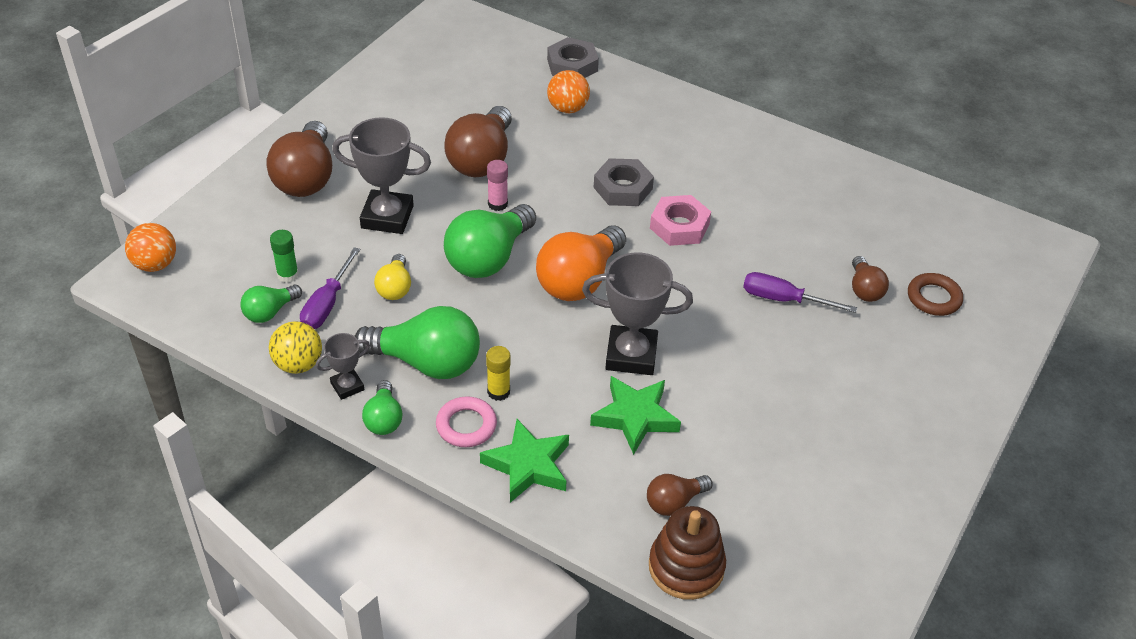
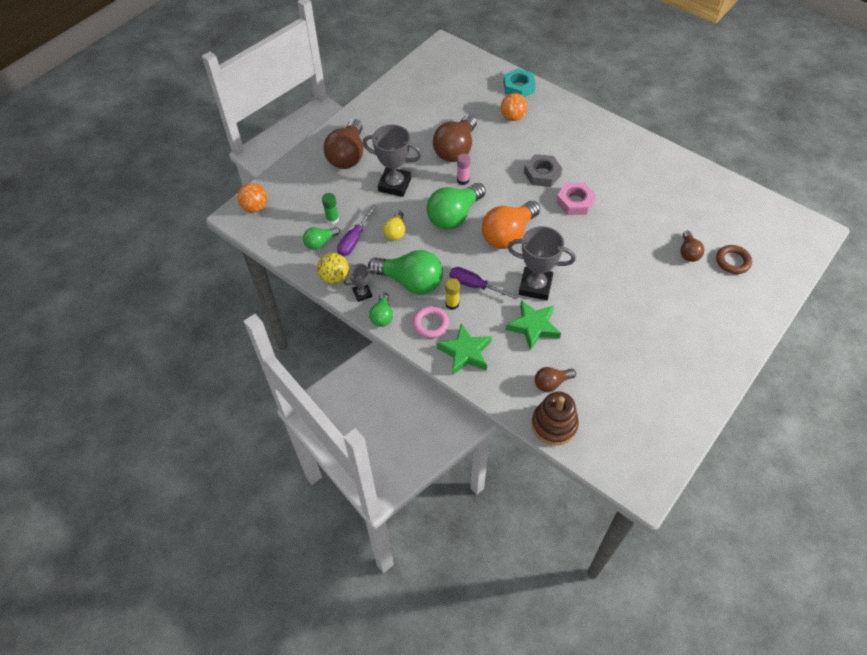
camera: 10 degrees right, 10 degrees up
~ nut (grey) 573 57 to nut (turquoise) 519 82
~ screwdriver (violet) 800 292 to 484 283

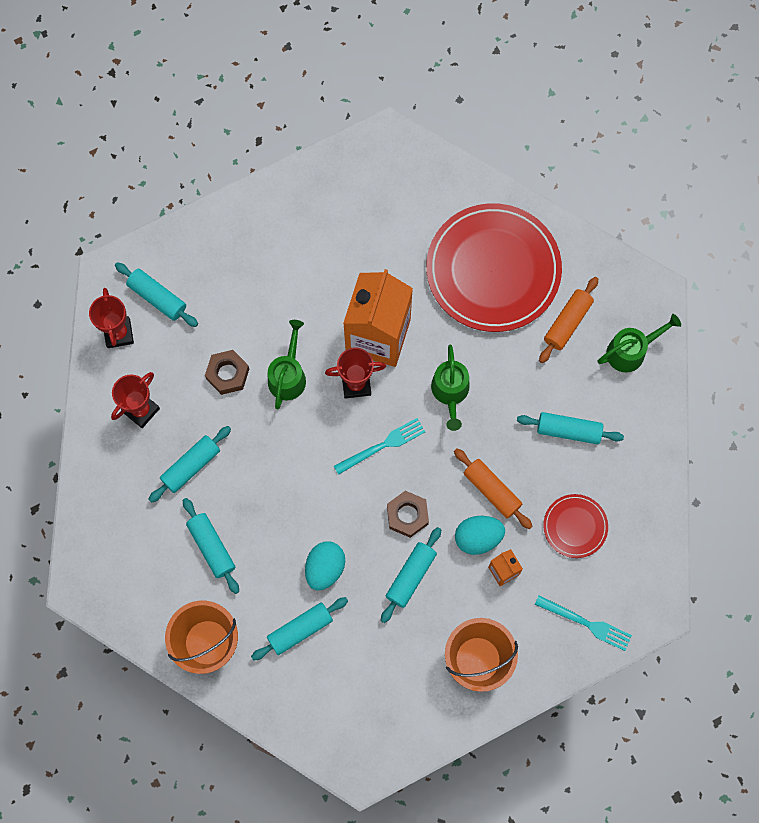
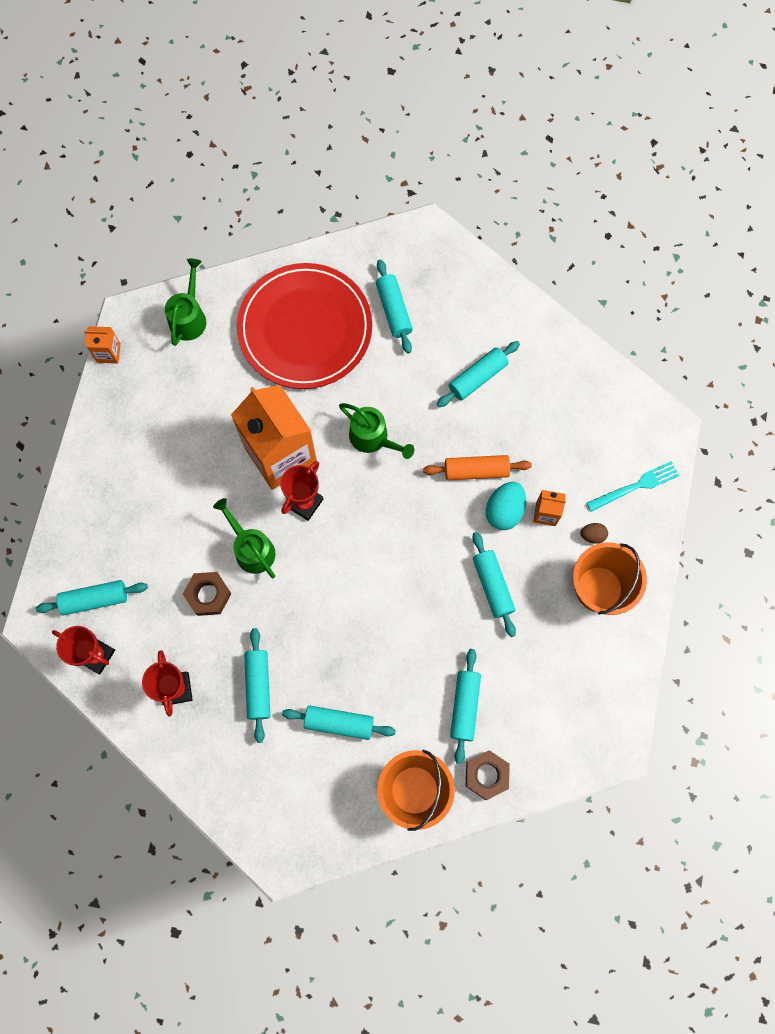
camera: 50 degrees left, 0 degrees up
- egg (turquoise) 325 566
- dinner fork (turquoise) 379 446
~ nut (brown) 408 514 to 487 775
~ rolling pin (orange) 568 320 to rolling pin (turquoise) 394 307
- dinner plate (scarlet) 575 526
~ sprinkling can (emerald) 639 343 to 185 302
+ milk carton (orange) 102 345
+ egg (brown) 594 533

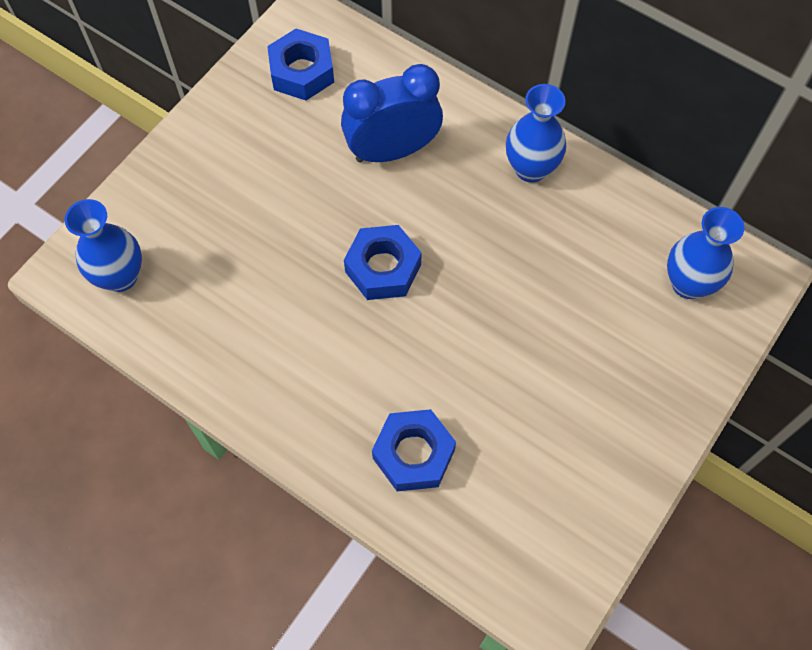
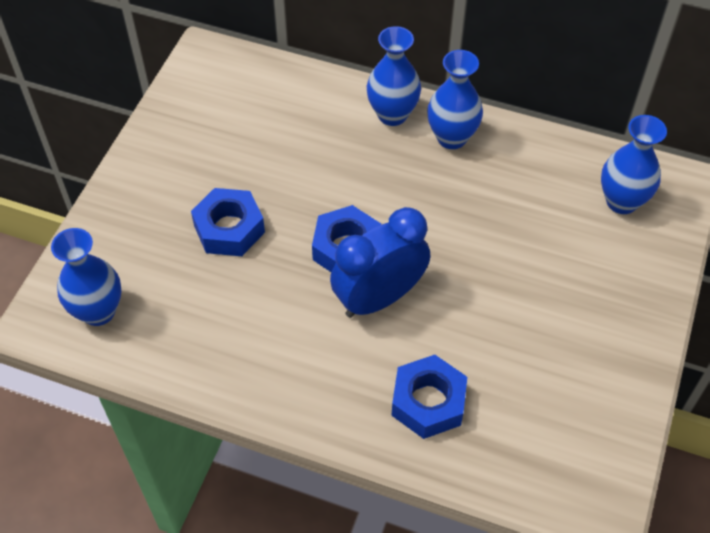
camera: 15 degrees left, 10 degrees down
~ nut (cobalt) 300 64 to 228 222
~ clock (cobalt) 392 113 to 380 262
+ flower vase (cobalt) 394 76

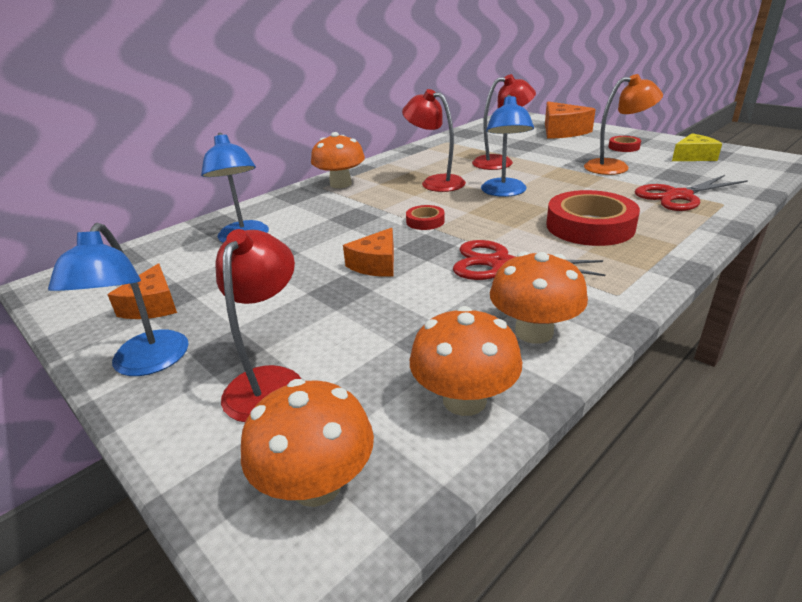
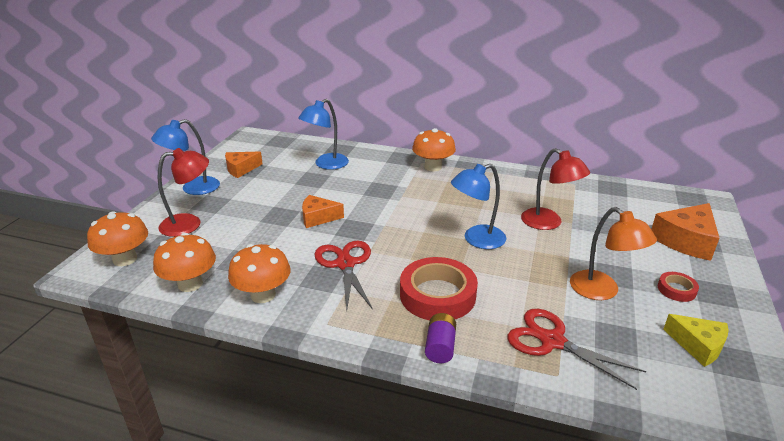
camera: 60 degrees right, 0 degrees up
- lamp (scarlet) 434 140
- tape (scarlet) 425 217
+ power cell (violet) 440 338

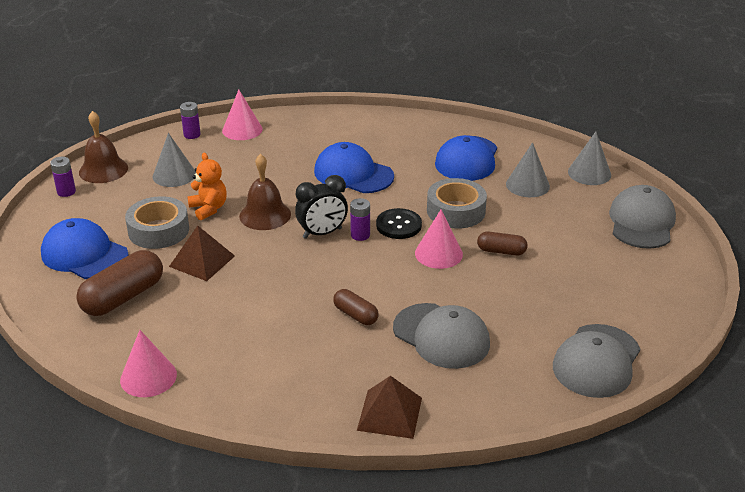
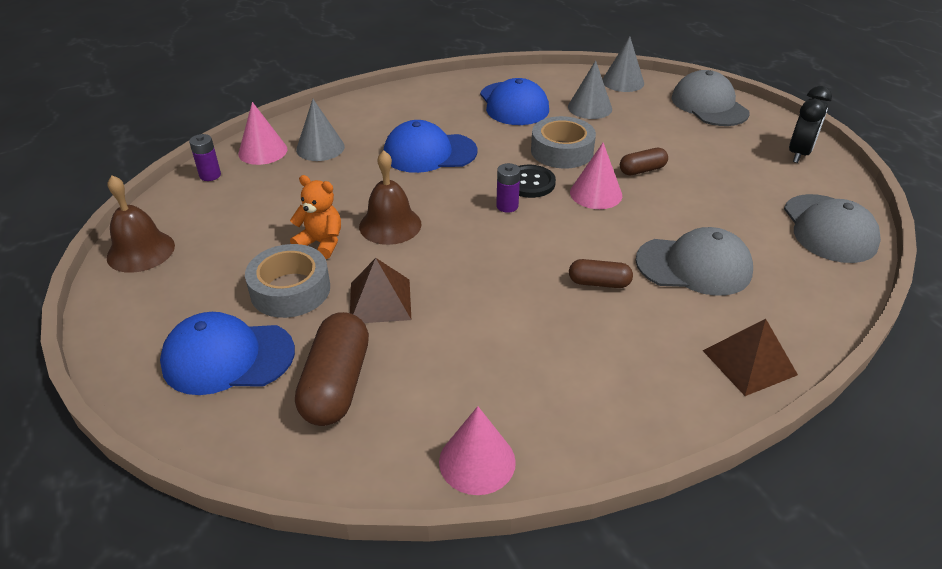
camera: 35 degrees left, 5 degrees up
- power cell (violet) 63 177
~ cone shape (grey) 174 160 to 320 130
~ clock (jet-black) 321 207 to 810 124

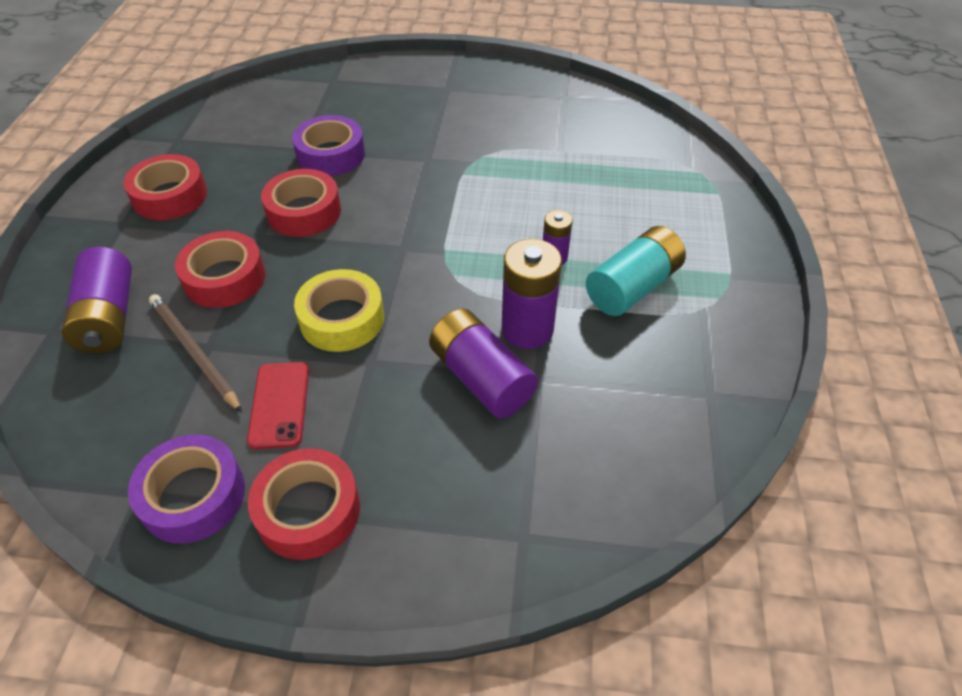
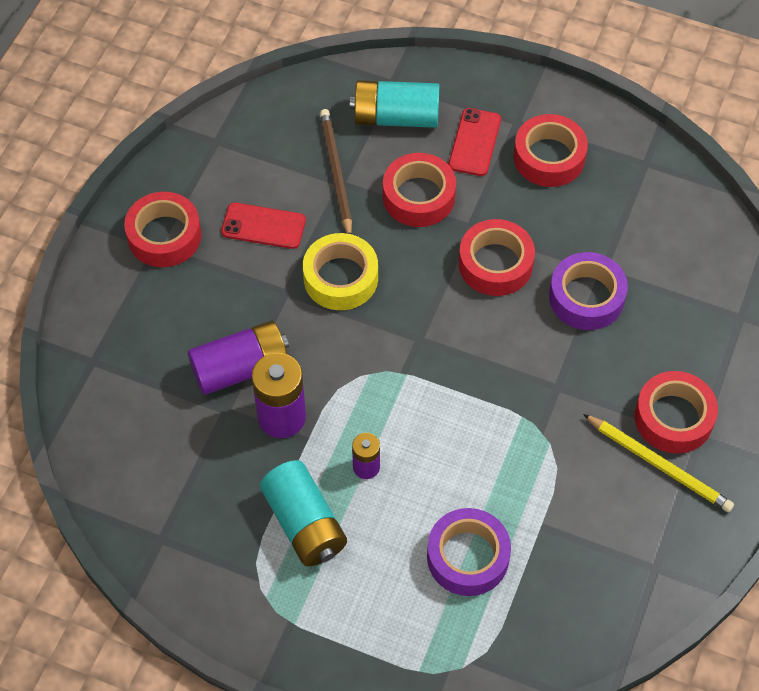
camera: 105 degrees right, 10 degrees up
~ power cell (violet) 97 300 to power cell (turquoise) 394 104
~ tape (violet) 186 489 to 469 552
~ wooden pencil (brown) 195 353 = 336 171 75 degrees counterclockwise
+ phone (scarlet) 475 142
+ wooden pencil (yellow) 658 463
+ tape (scarlet) 676 412

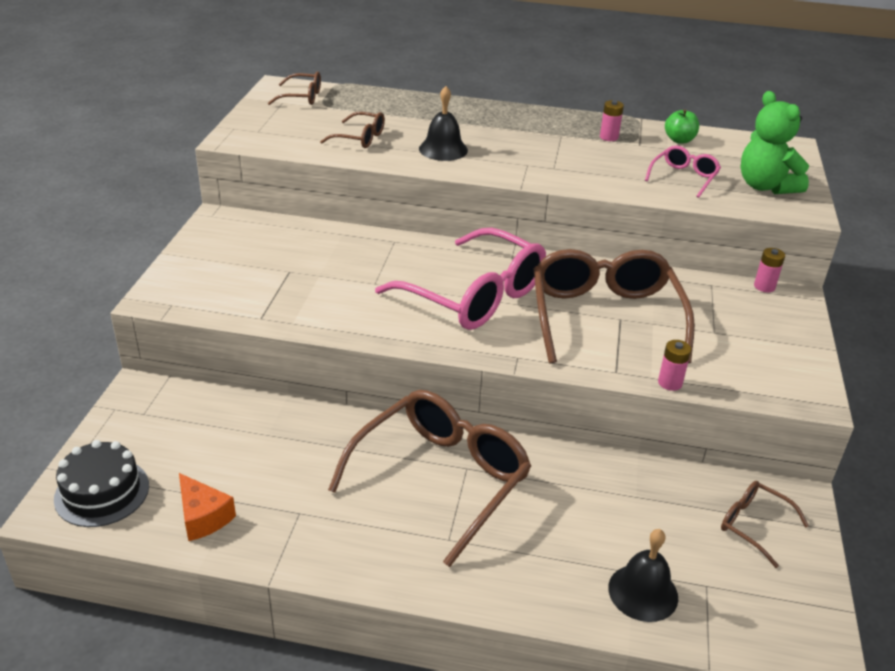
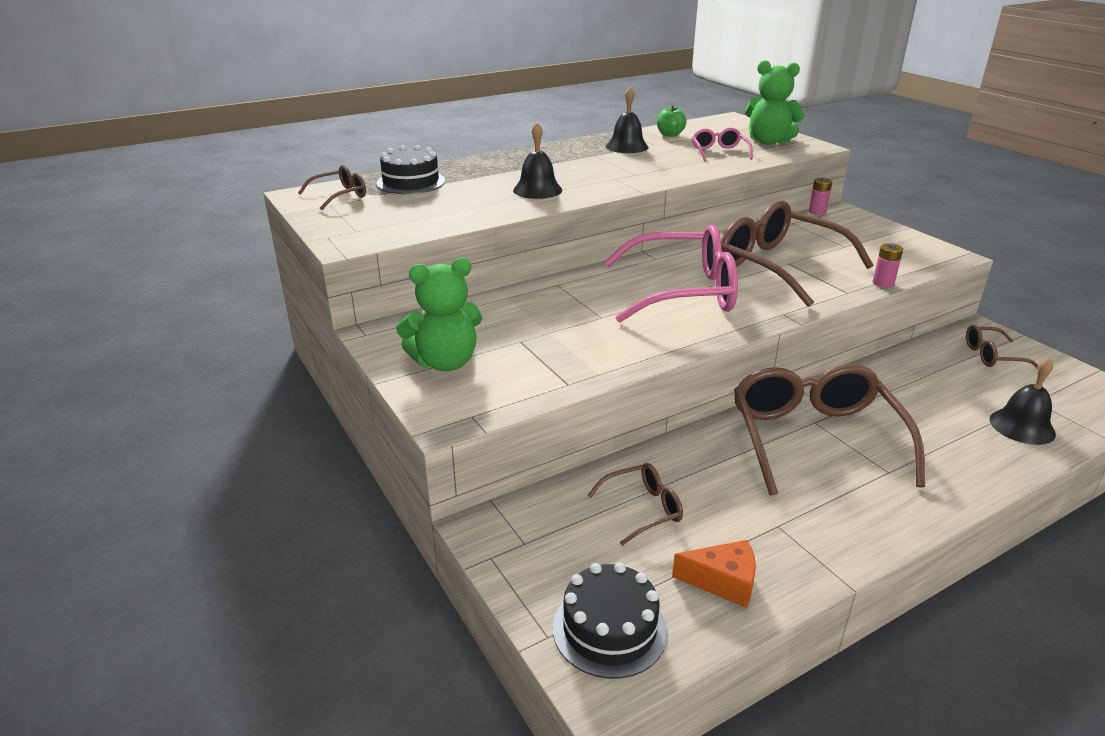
camera: 40 degrees left, 5 degrees down
~ glasses (brown) 352 130 to 635 504
~ power cell (rose-pink) 612 120 to bell (jet-black) 627 120
+ cake (jet-black) 410 169
+ teddy bear (emerald) 439 314

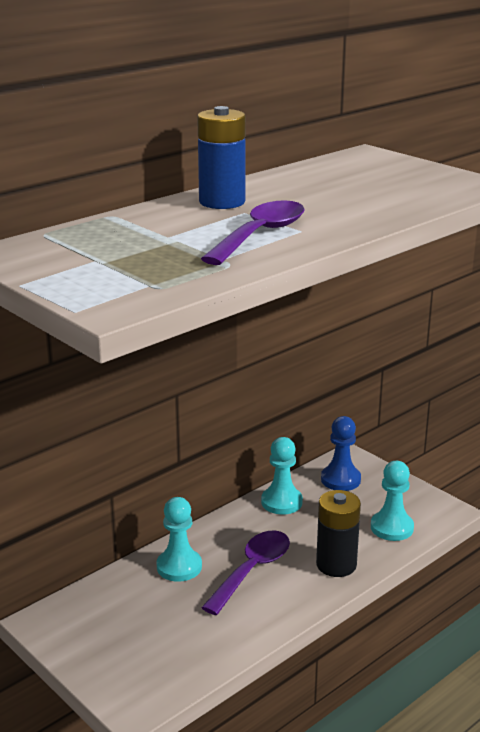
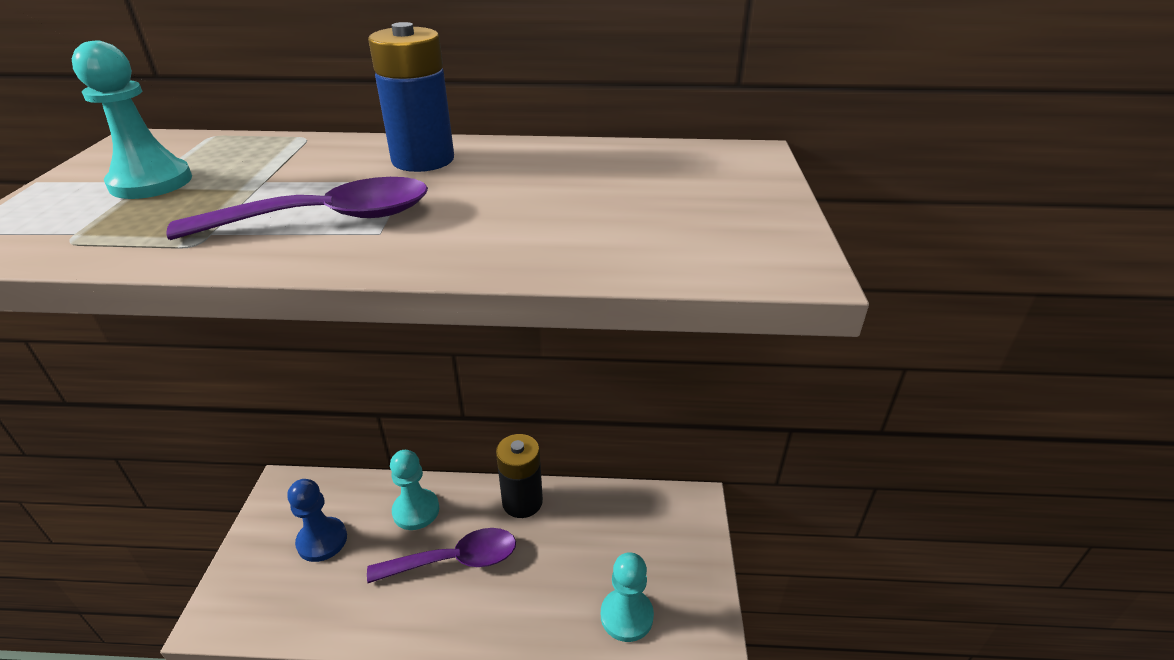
camera: 45 degrees right, 10 degrees up
~ game pawn (turquoise) 282 475 to 132 120
~ power cell (jet-black) 338 533 to 519 476
~ game pawn (cobalt) 341 453 to 317 520

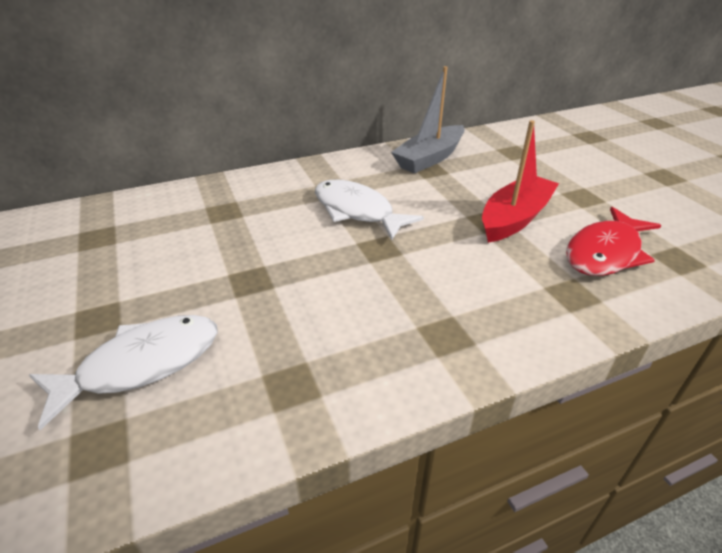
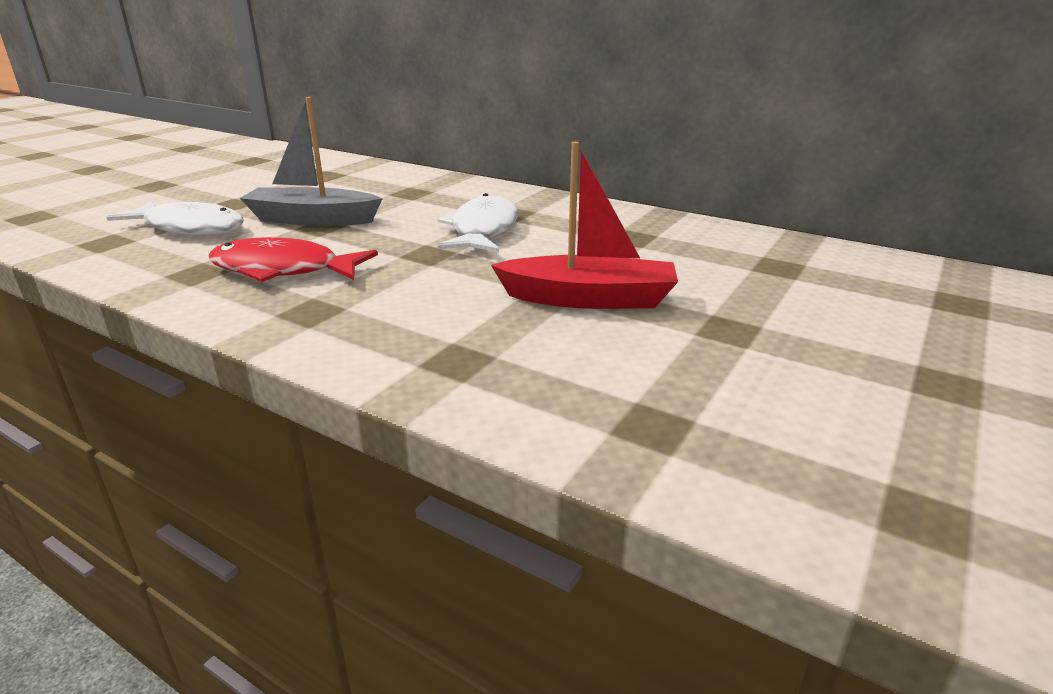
camera: 55 degrees right, 10 degrees down
~ boat (grey) 428 119 to 311 161
~ fish (scarlet) 613 241 to 293 259

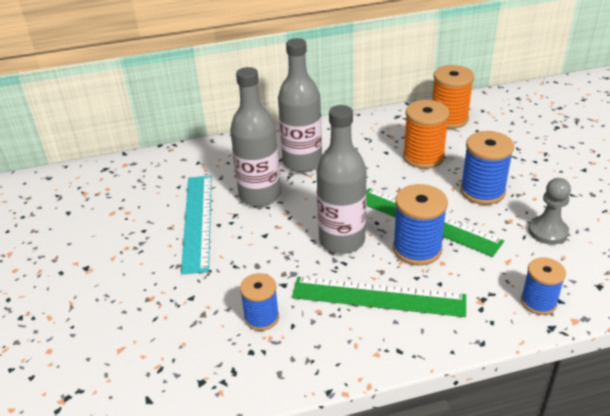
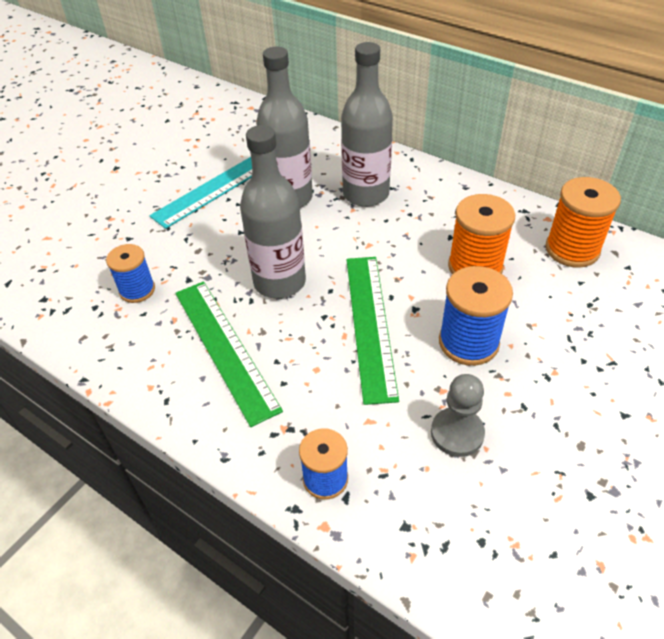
camera: 50 degrees right, 10 degrees up
- reel of thread (cobalt) 420 225

